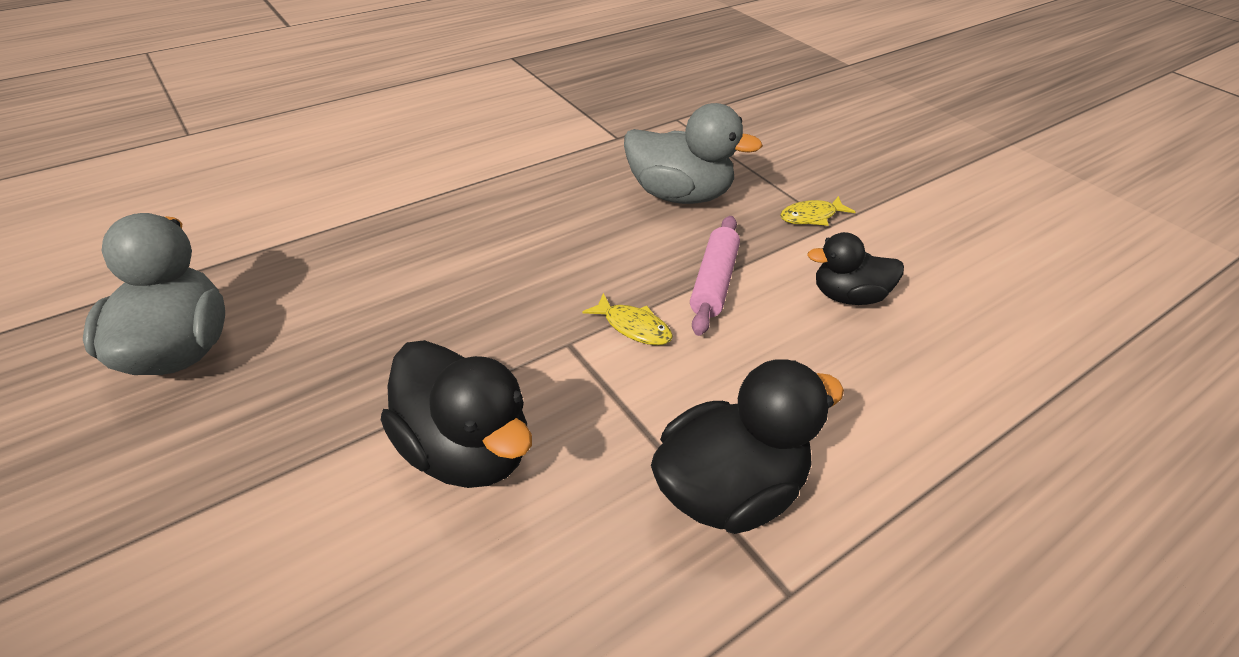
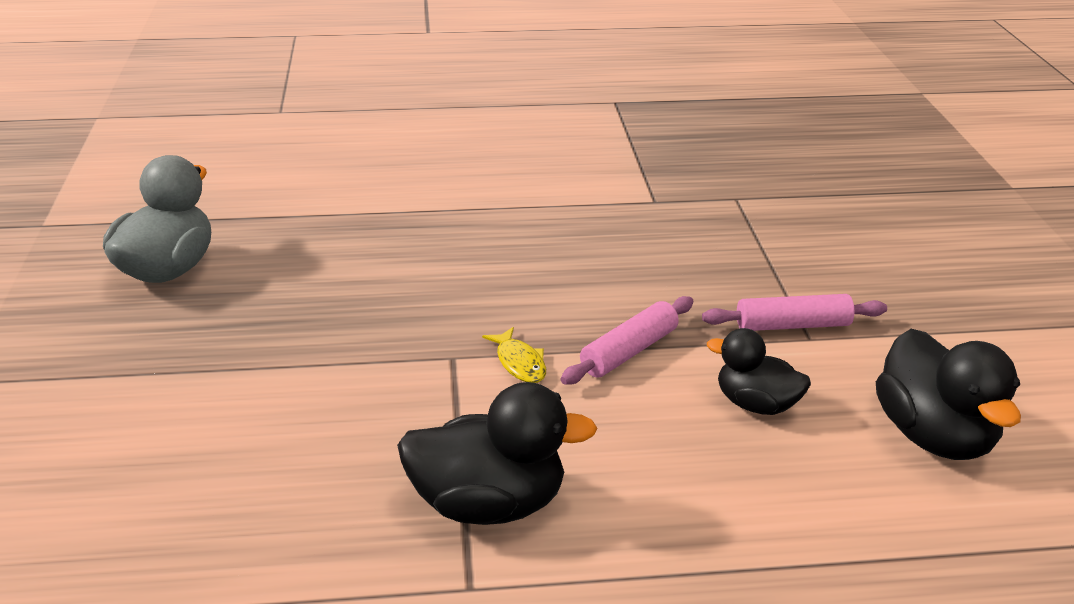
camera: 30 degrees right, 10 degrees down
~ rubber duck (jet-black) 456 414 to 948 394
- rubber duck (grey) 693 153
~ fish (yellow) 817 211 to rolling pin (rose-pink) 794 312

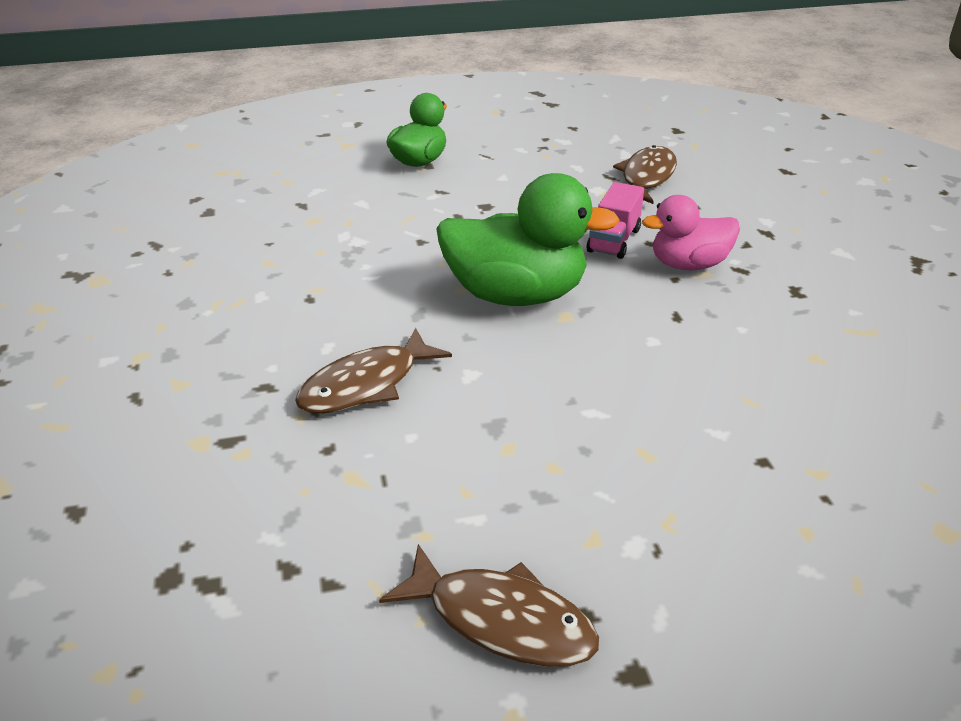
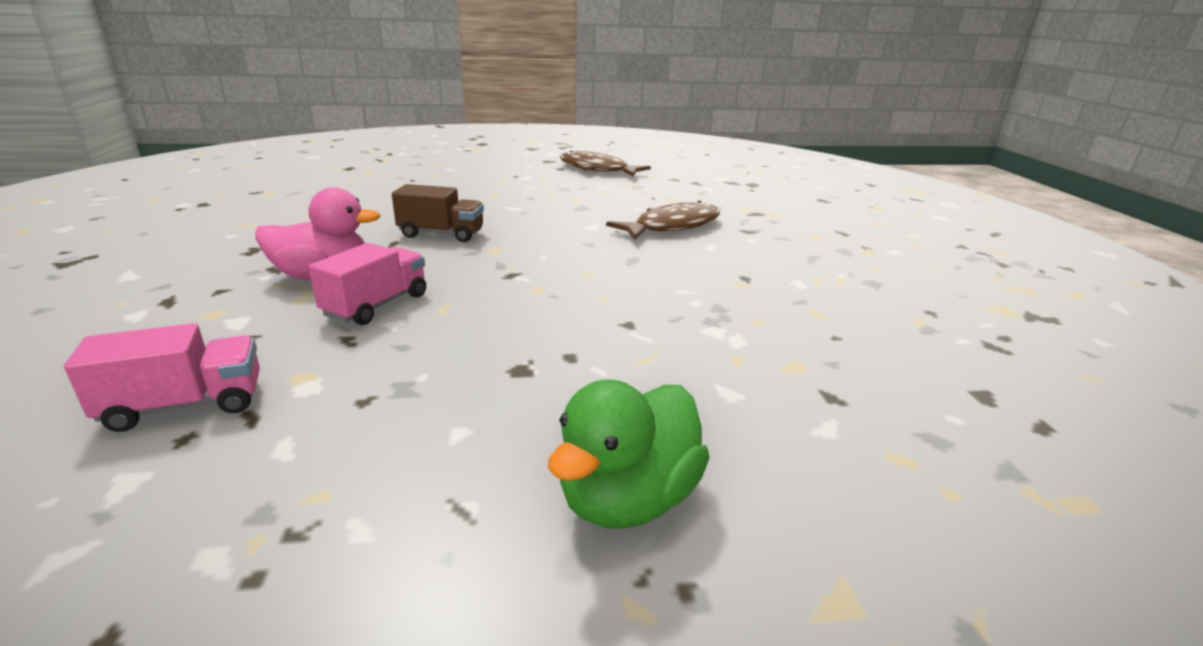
camera: 175 degrees left, 10 degrees down
- rubber duck (emerald) 528 239
~ fish (brown) 645 174 to truck (rose-pink) 162 377
+ truck (brown) 438 213

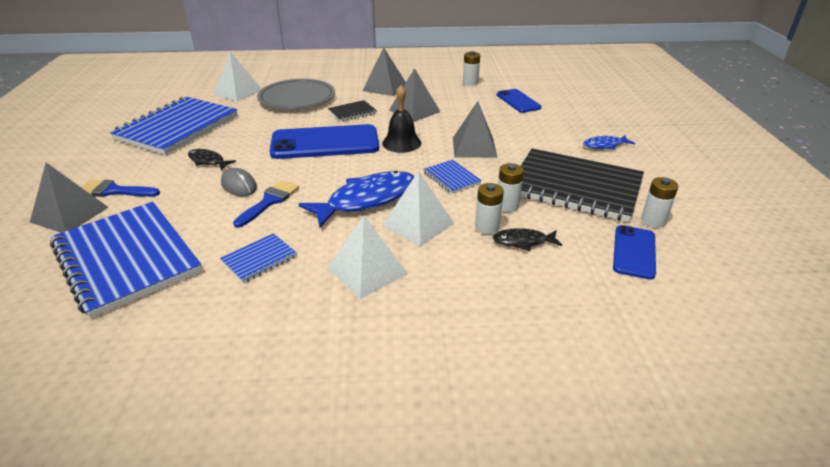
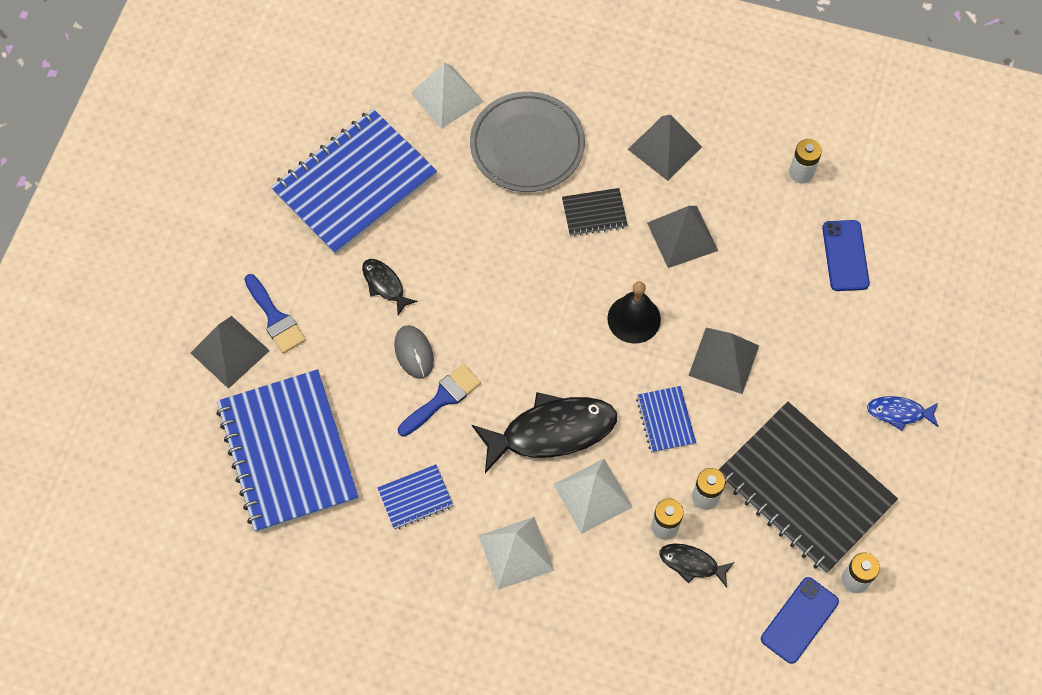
camera: 20 degrees right, 30 degrees up
~ paint brush (cobalt) 120 188 = 275 314 150 degrees counterclockwise
- phone (cobalt) 324 141
~ fish (cobalt) 356 199 to fish (jet-black) 544 432

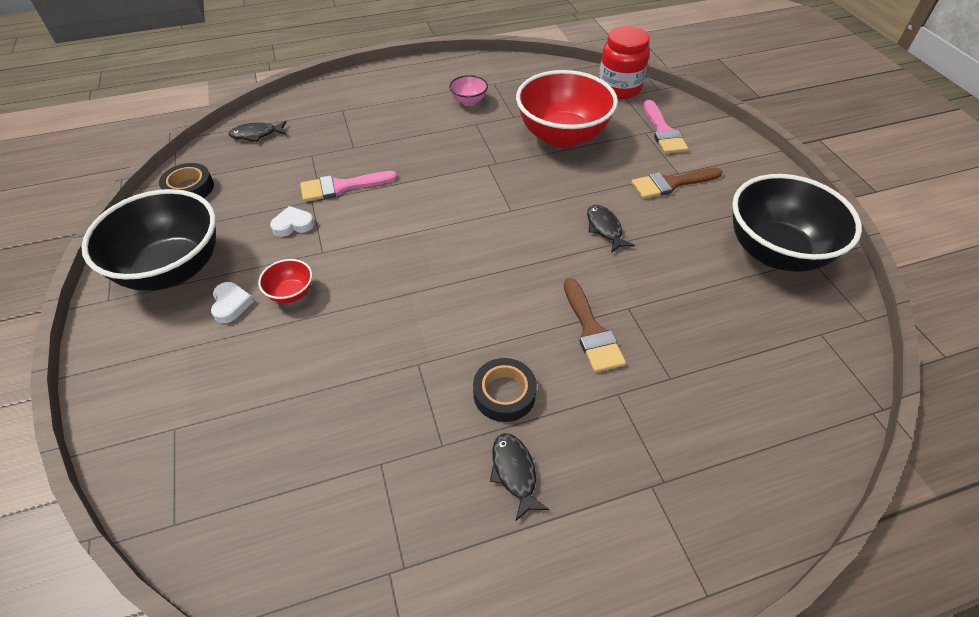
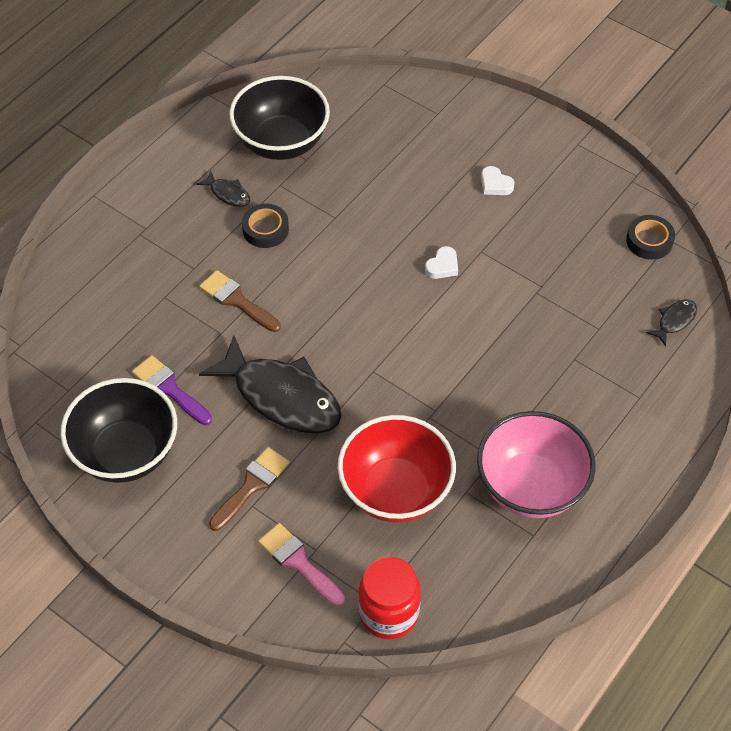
camera: 145 degrees right, 5 degrees up
~ bowl (jet-black) 148 240 to 279 118
- bowl (scarlet) 285 281
~ heart shape (snow-white) 292 221 to 441 262
- paint brush (rose-pink) 348 186
~ bowl (rose-pink) 468 90 = 536 464 x2.37
~ fish (jet-black) 611 229 = 270 384 x2.32
+ paint brush (violet) 172 390

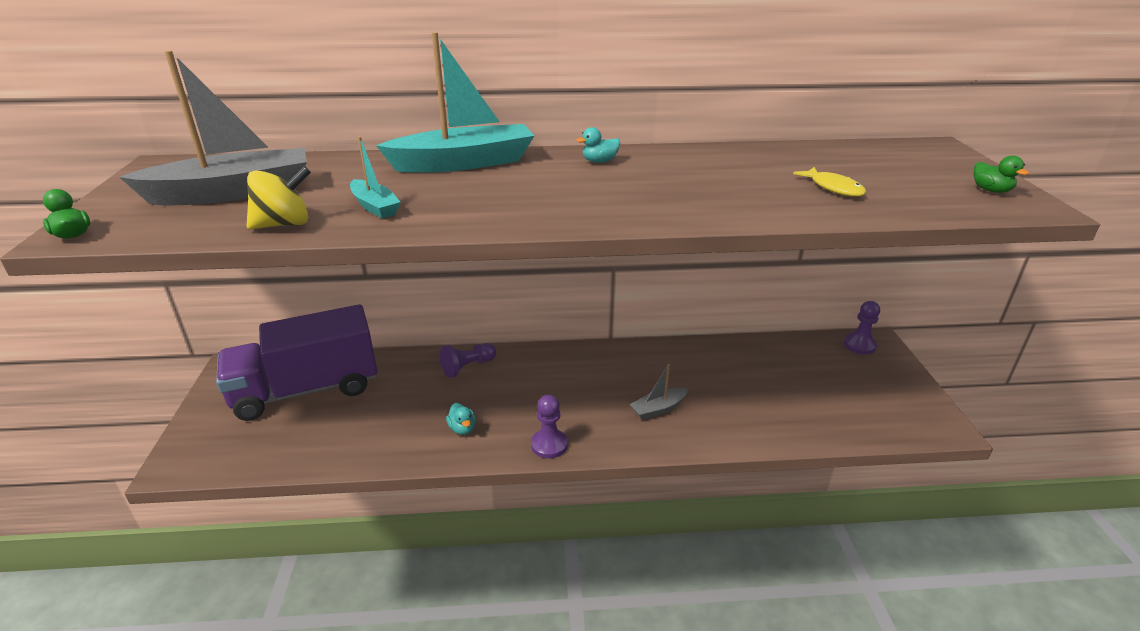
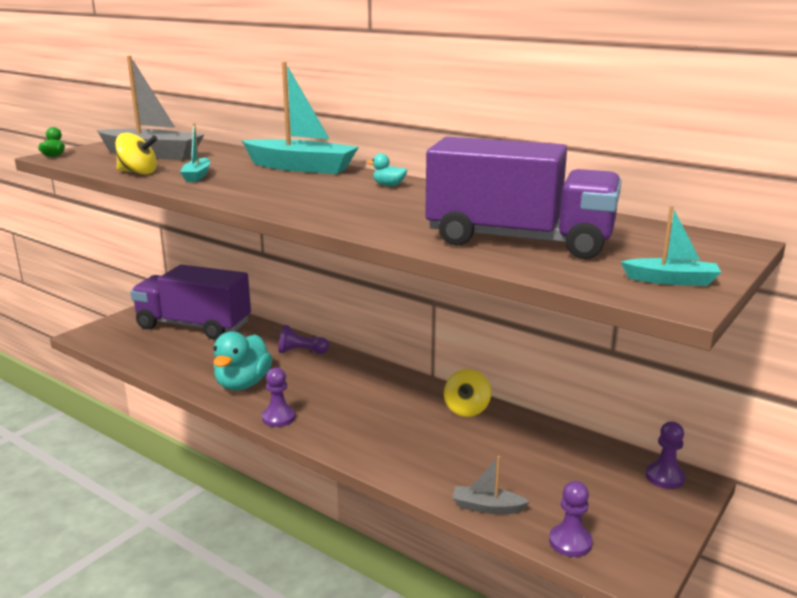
camera: 40 degrees right, 10 degrees down
~ rubber duck (turquoise) 461 419 = 242 360 x2.27
~ boat (grey) 658 392 to 491 485
~ fish (yellow) 829 182 to truck (violet) 523 198
~ rubber duck (emerald) 1001 174 to boat (turquoise) 671 245
+ whirligig (yellow) 467 393
+ game pawn (violet) 571 519

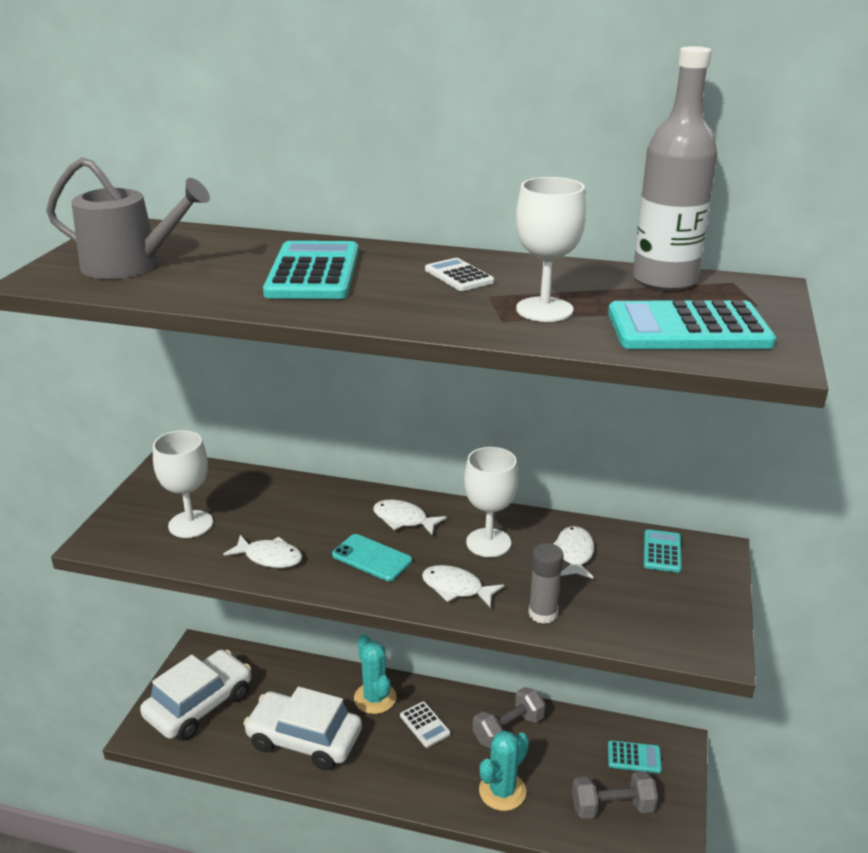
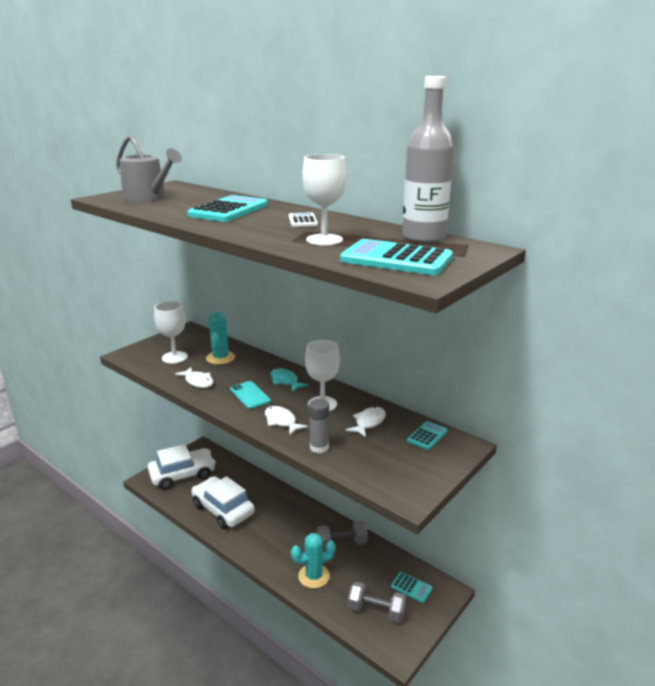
camera: 25 degrees right, 5 degrees down
~ cactus (turquoise) 375 674 to 220 338
~ fish (snow-white) 410 517 to fish (turquoise) 289 380
- adding machine (snow-white) 425 724

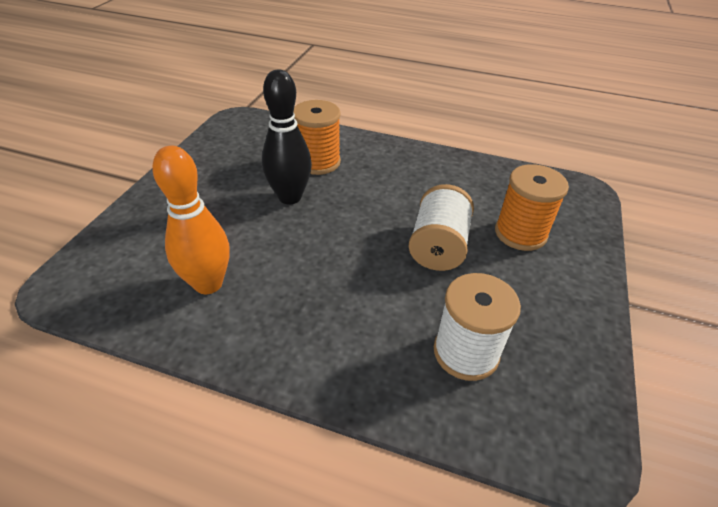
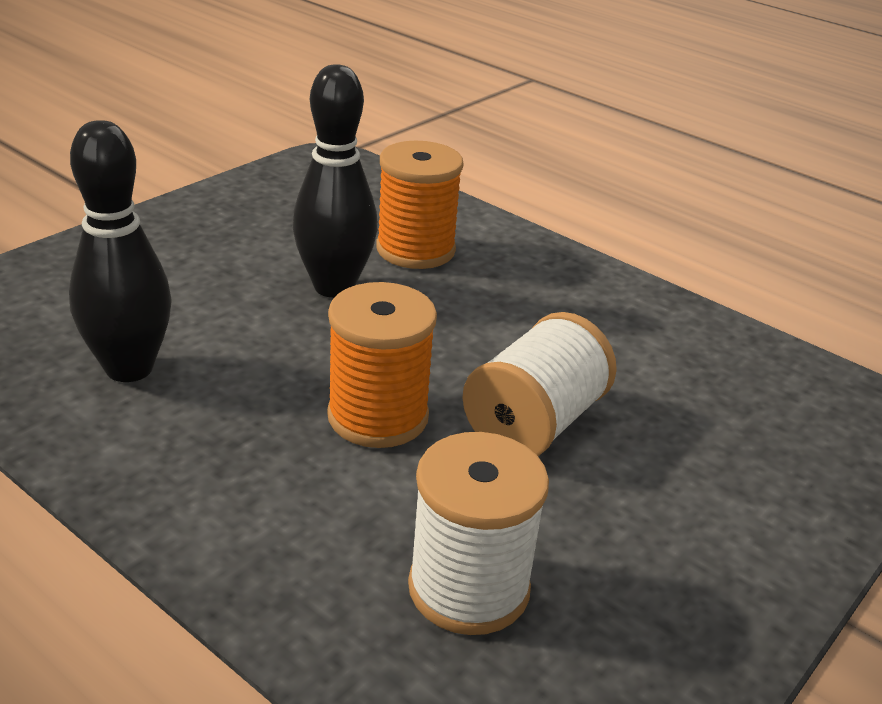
camera: 20 degrees right, 10 degrees down
~ tenpin (orange) 191 219 to tenpin (jet-black) 120 251
~ reel of thread (orange) 532 207 to 382 365

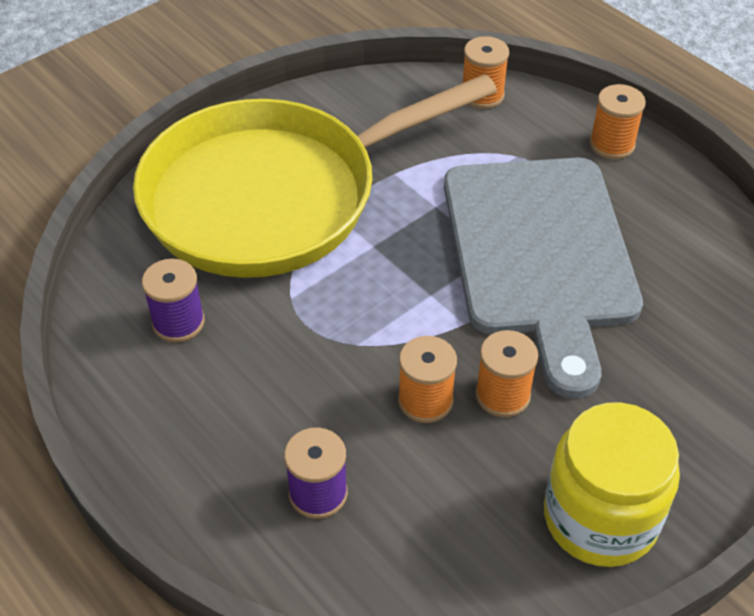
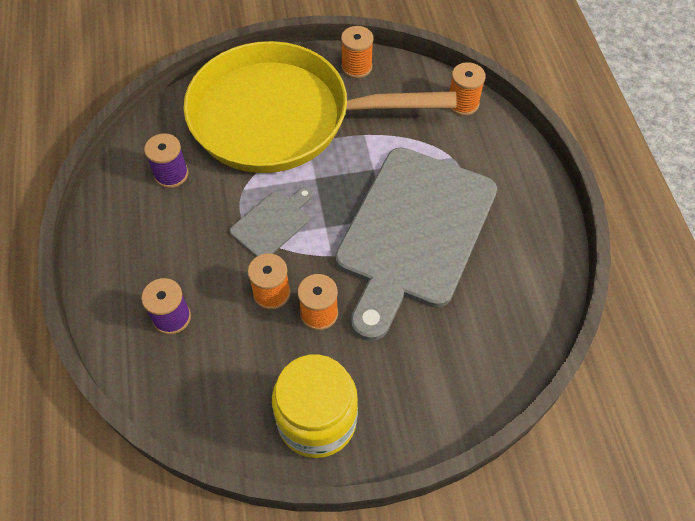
camera: 30 degrees right, 10 degrees up
~ reel of thread (orange) 618 121 to 357 52
+ chopping board (grey) 271 222

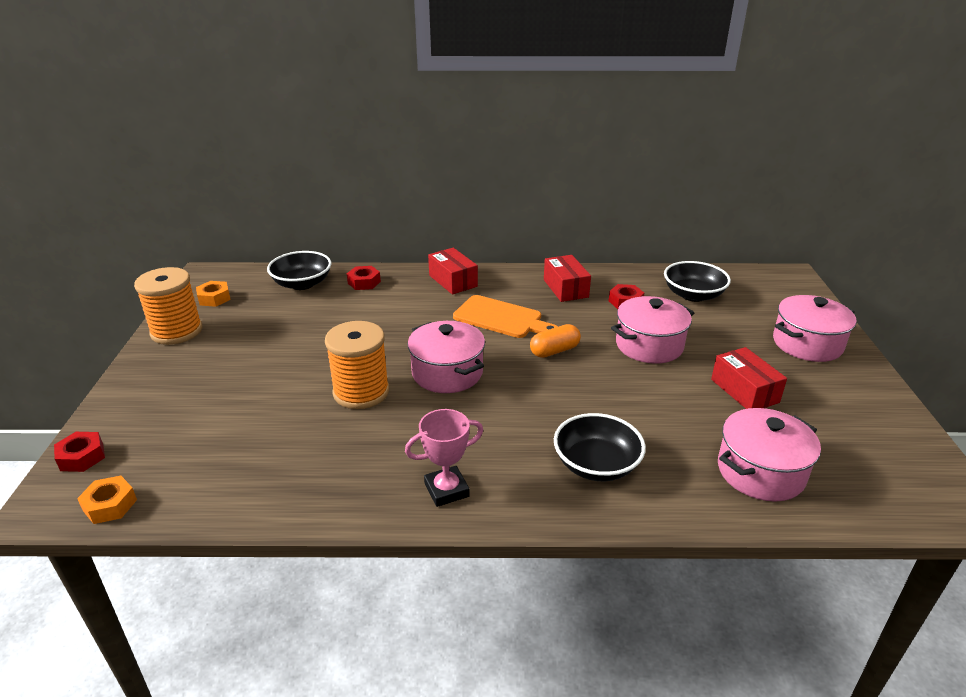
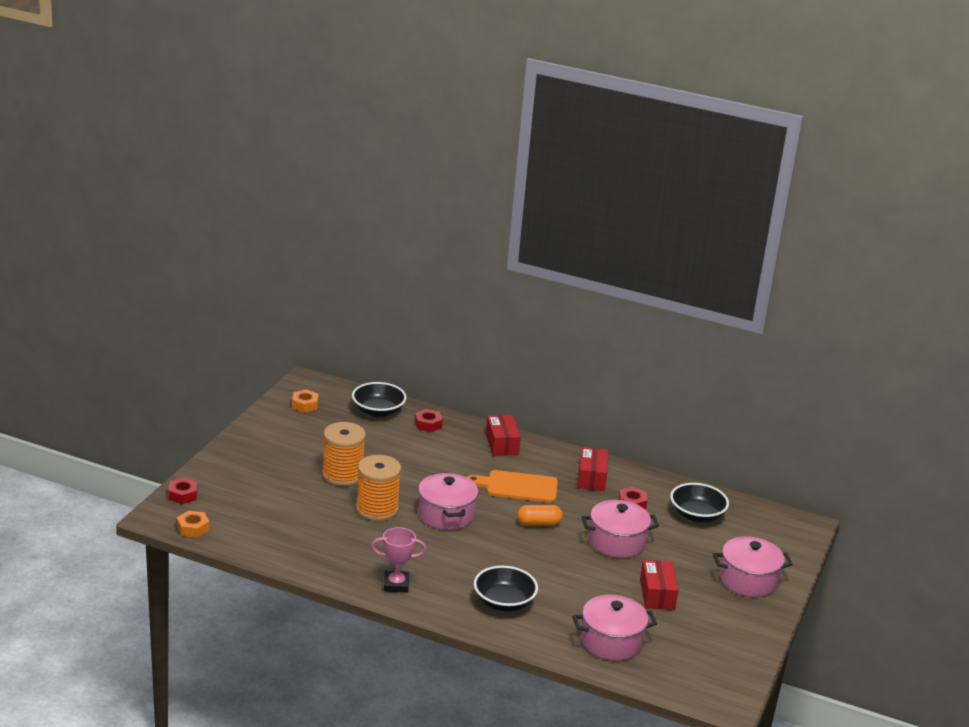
camera: 20 degrees right, 5 degrees down
~ reel of thread (orange) 168 306 to 344 454
~ chopping board (orange) 505 316 = 512 486 135 degrees clockwise

